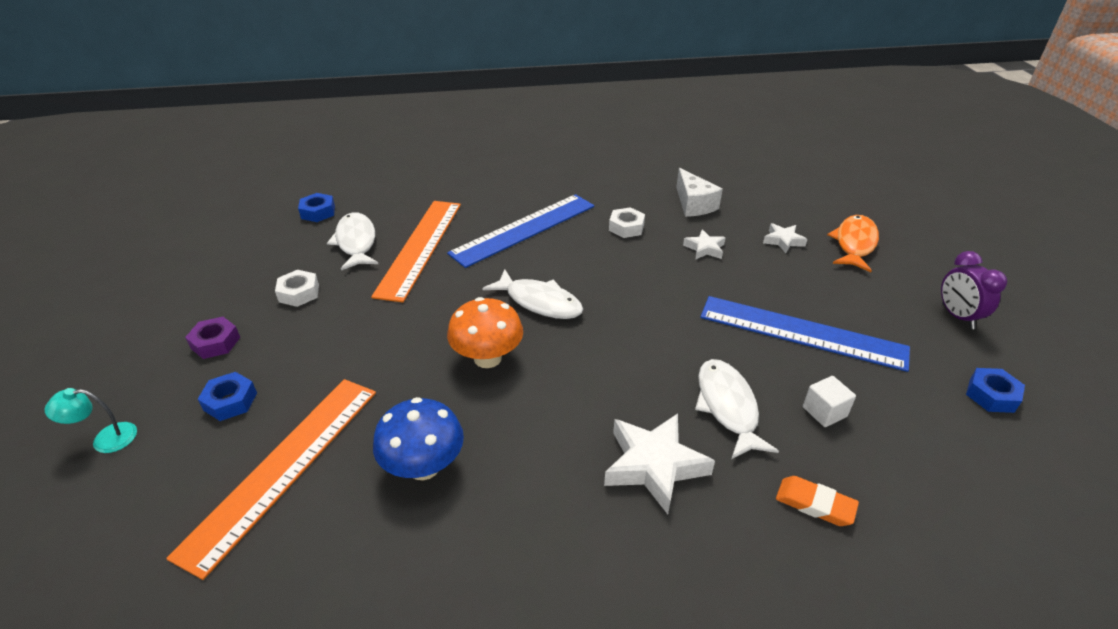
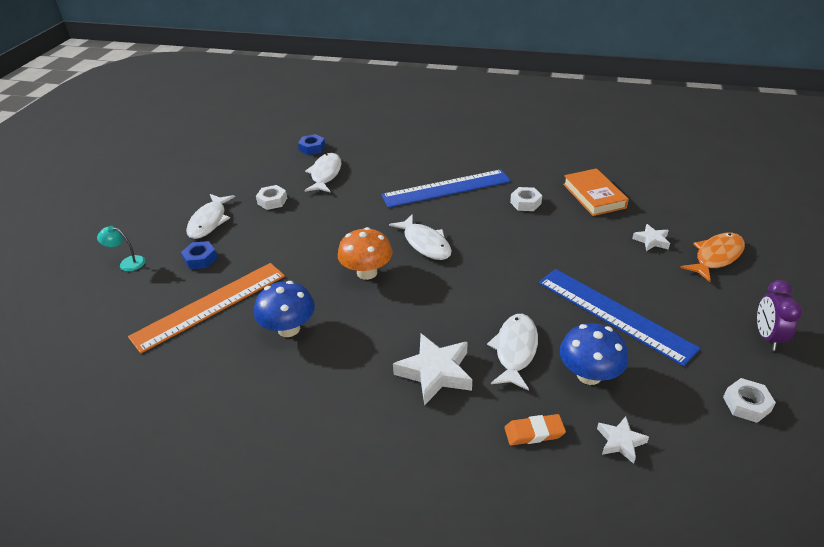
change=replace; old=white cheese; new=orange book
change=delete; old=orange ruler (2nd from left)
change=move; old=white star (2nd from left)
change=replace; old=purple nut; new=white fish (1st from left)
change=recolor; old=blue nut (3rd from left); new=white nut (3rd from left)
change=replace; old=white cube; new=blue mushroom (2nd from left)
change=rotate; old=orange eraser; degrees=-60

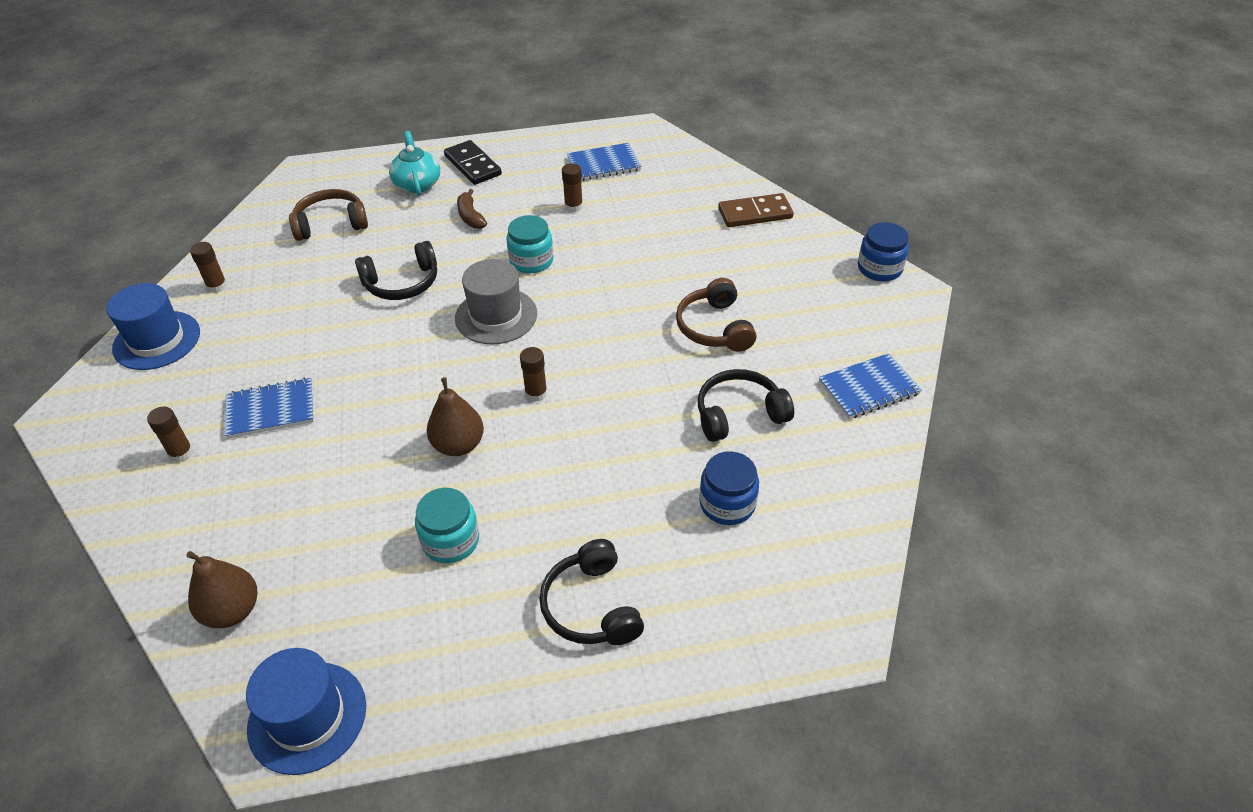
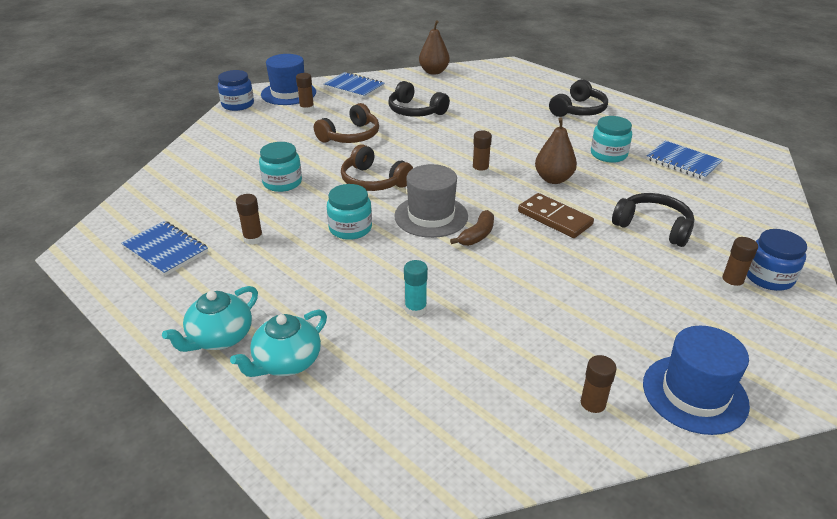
change=replace; old=black domino; new=turquoise teapot (1st from left)
change=move; old=brown headphones (1st from left in the first image); new=brown headphones (2nd from left)
change=move; old=brown banana
change=move; old=brown domino
change=move; old=black headphones (1st from left in the first image); new=black headphones (3rd from left)
change=move; old=blue notebook (1st from left in the first image); new=blue notebook (3rd from left)
change=move; old=blue jar (1st from left in the first image); new=blue jar (2nd from left)
change=move; old=brown pear (1st from left)
change=move; old=blue hat (2nd from left in the first image); new=blue hat (1st from left)
change=insert; new=brown glue stick (2nd from left)
change=insert; new=turquoise jar (1st from left)
change=insert; new=turquoise glue stick

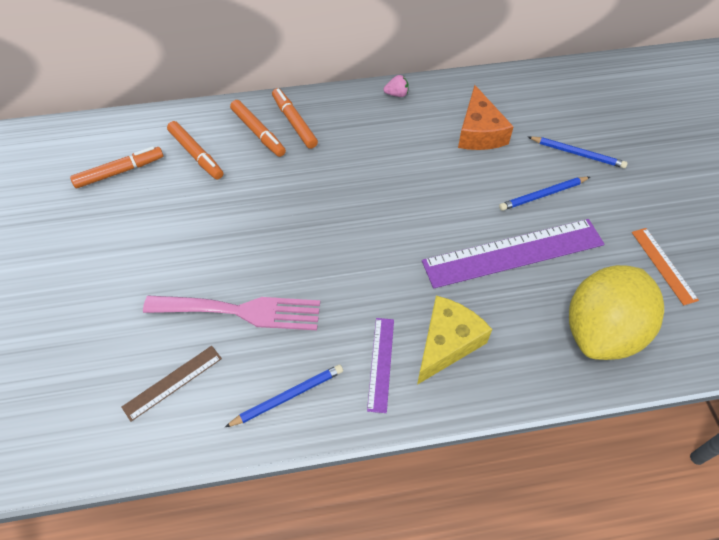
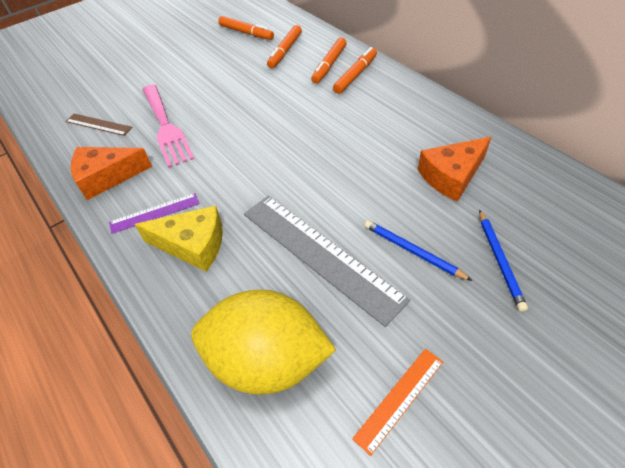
change=delete; old=pink strawberry
change=recolor; old=purple ruler (2nd from left); new=grey ruler
change=replace; old=blue pencil (1st from left); new=orange cheese (1st from left)

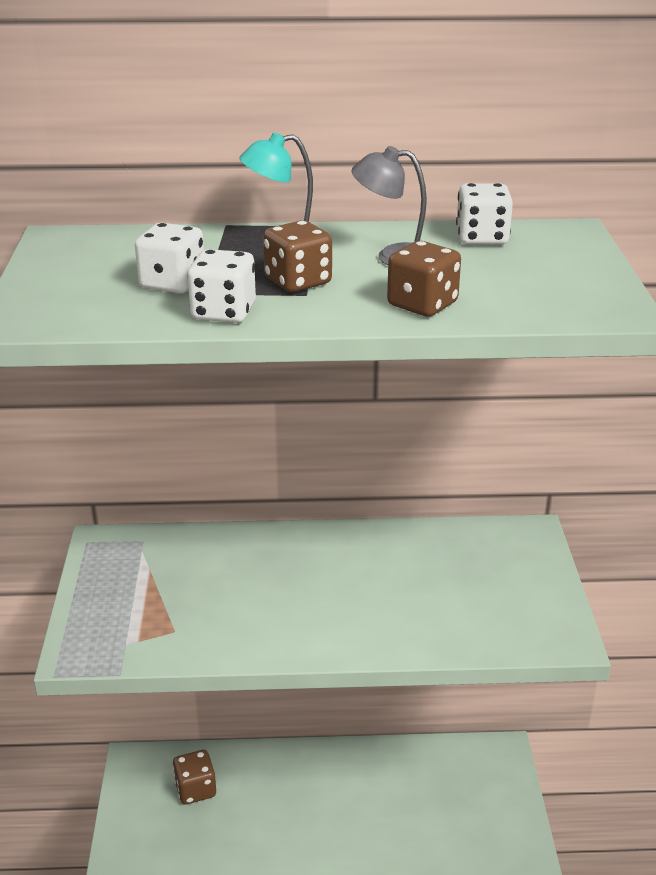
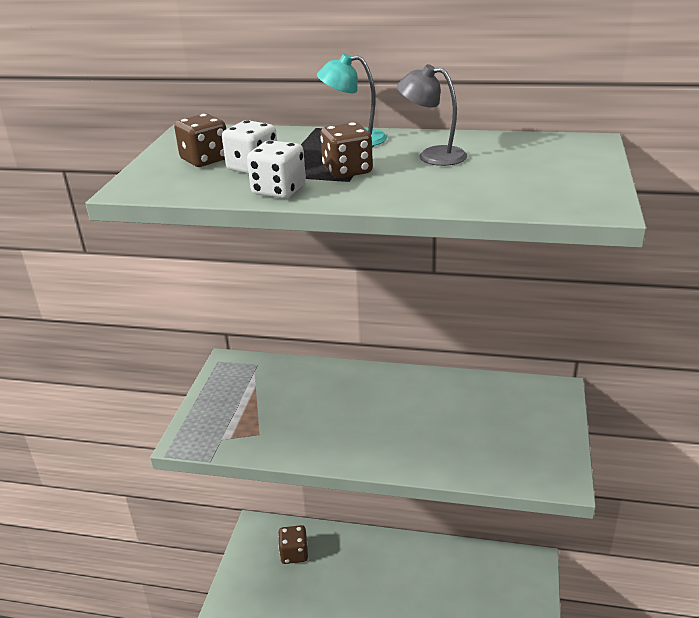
change=delete; old=white dice (3rd from left)
change=move; old=brown dice (3rd from left in the first image); new=brown dice (1st from left)

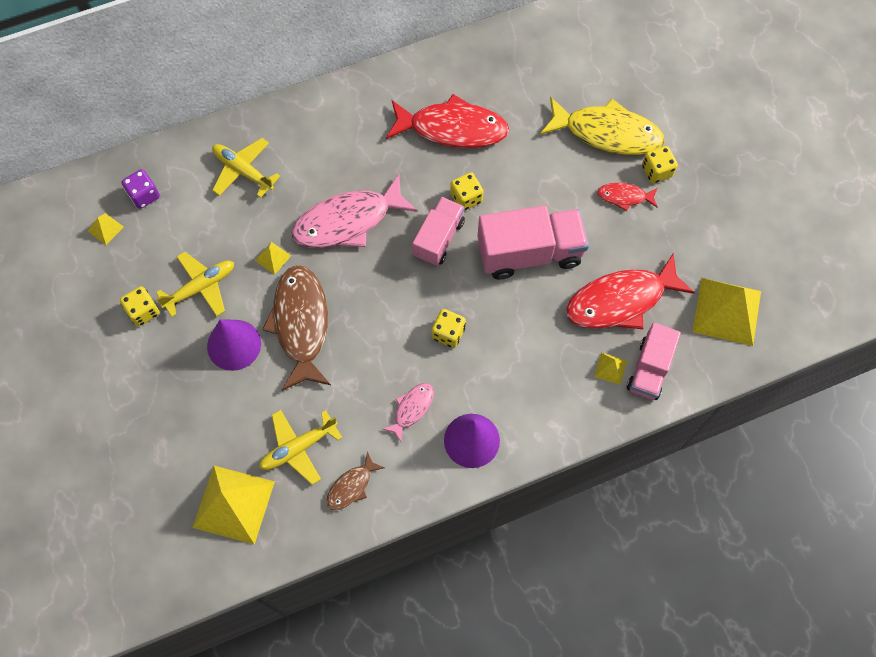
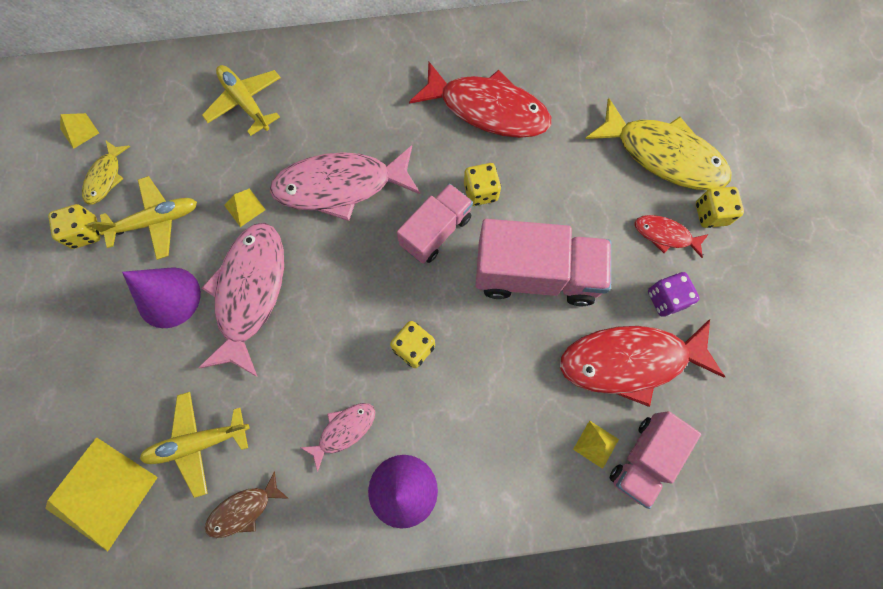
change=move; old=purple dice
change=recolor; old=brown fish (1st from left); new=pink fish (1st from left)
change=delete; old=yellow pyramid (5th from left)
change=insert; new=yellow fish (1st from left)

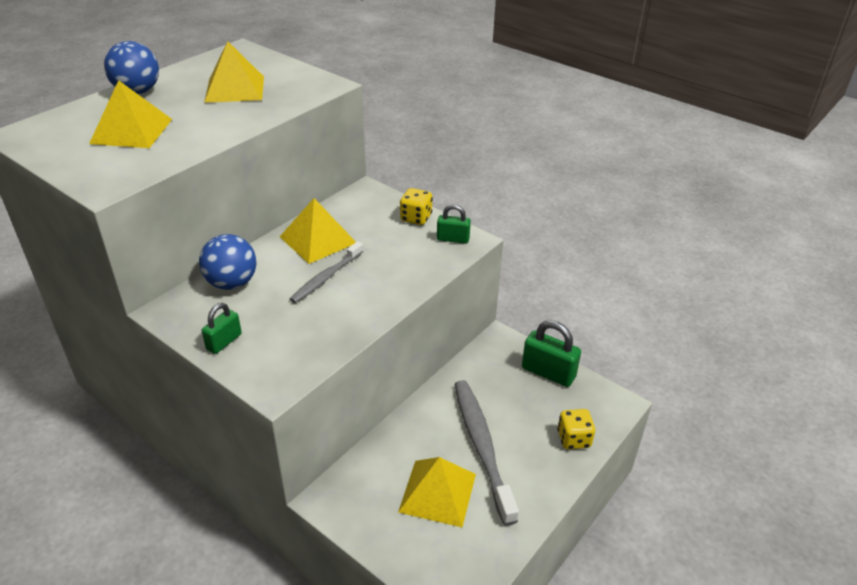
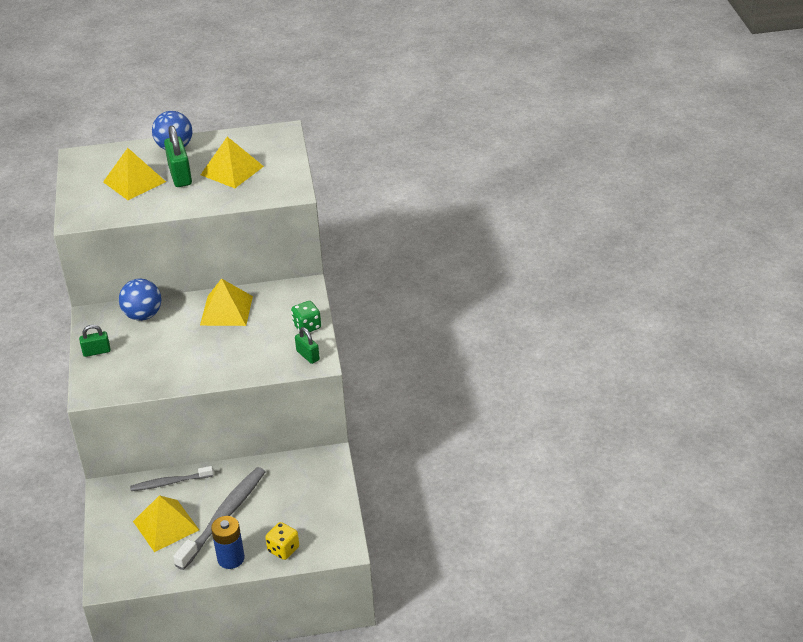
change=recolor; old=yellow dice (1st from left); new=green dice
change=move; old=grey toothbrush (1st from left)
change=move; old=green padlock (3rd from left in the first image); new=green padlock (2nd from left)
change=insert; new=blue battery

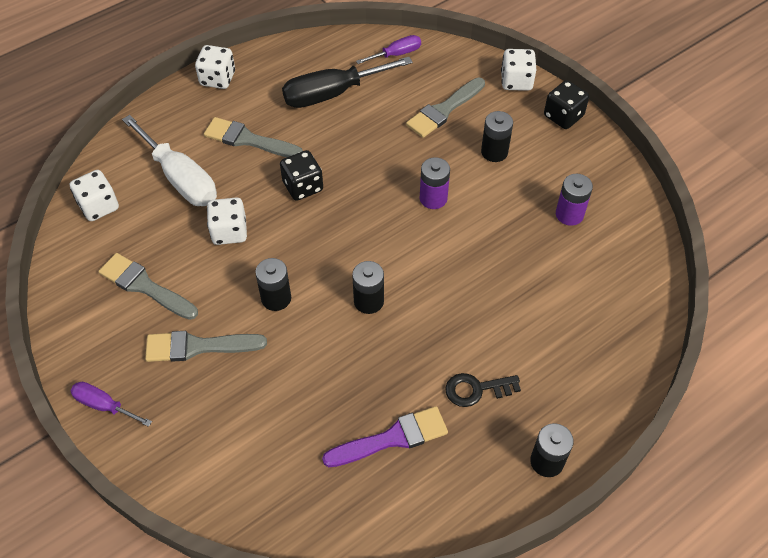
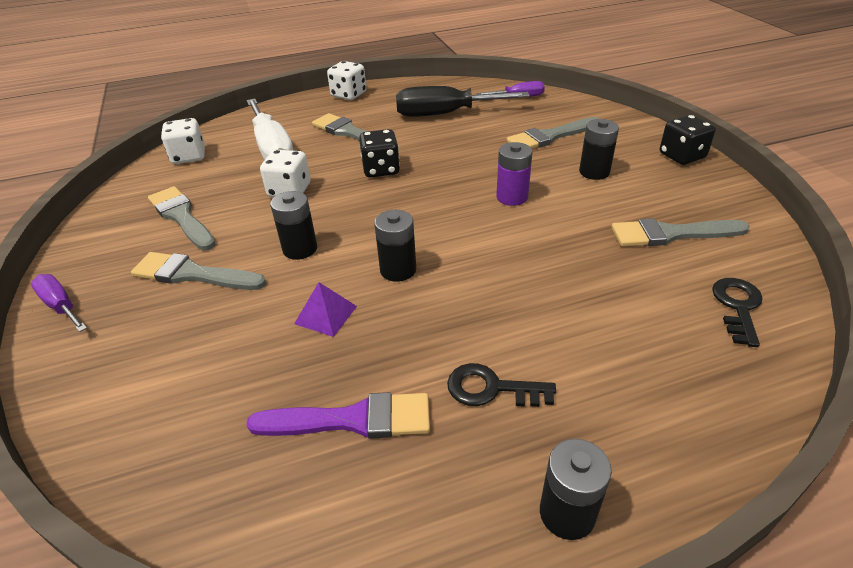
change=delete; old=white dice (4th from left)
change=replace; old=purple battery (2nd from left); new=grey brush (5th from left)
change=insert; new=black key (2nd from left)
change=insert; new=purple pyramid

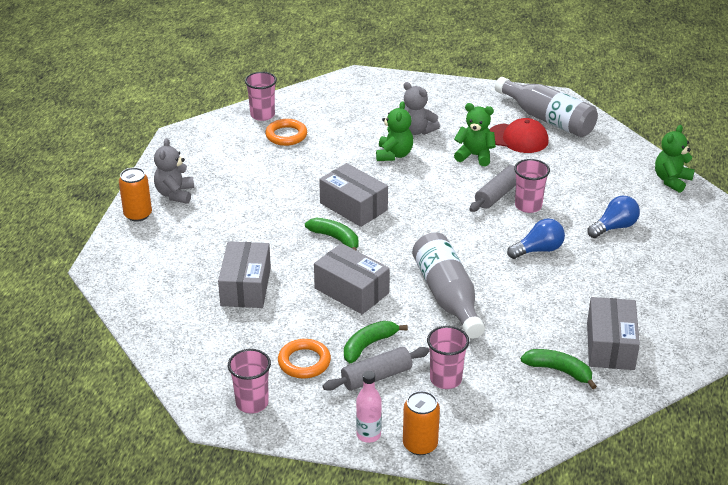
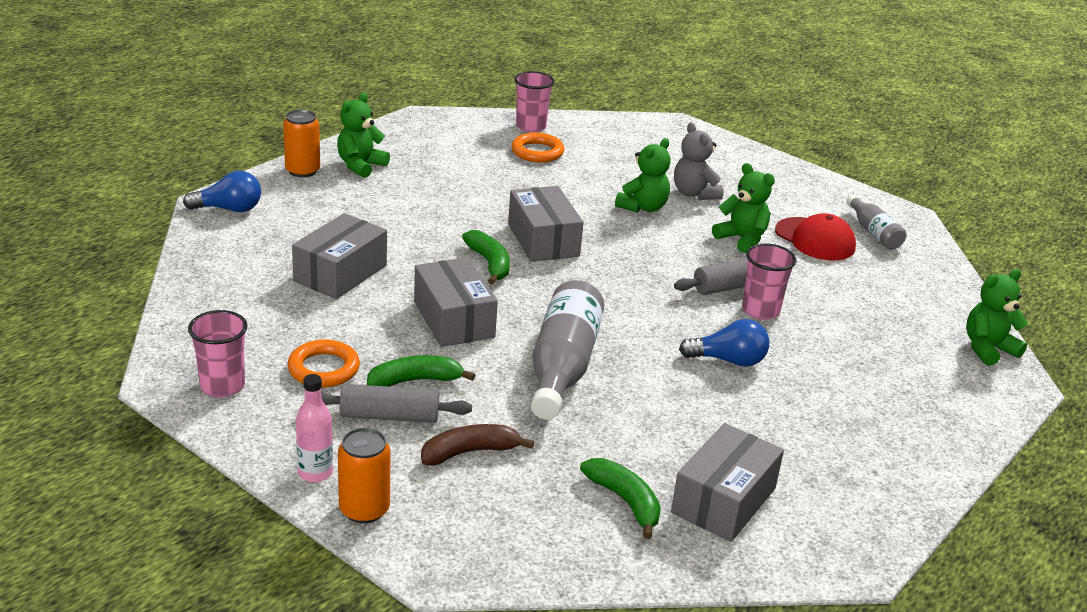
change=resize; old=grey bottle (2nd from left); factor=0.55
change=recolor; old=grey teddy bear (1st from left); new=green teddy bear (1st from left)
change=move; old=blue light bulb (2nd from left in the first image); new=blue light bulb (1st from left)
change=replace; old=pink cup (3rd from left); new=brown banana

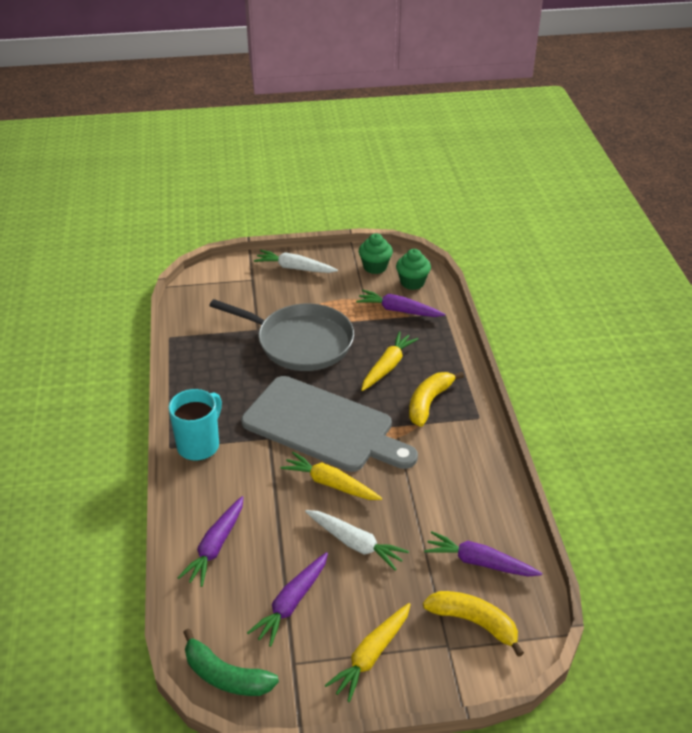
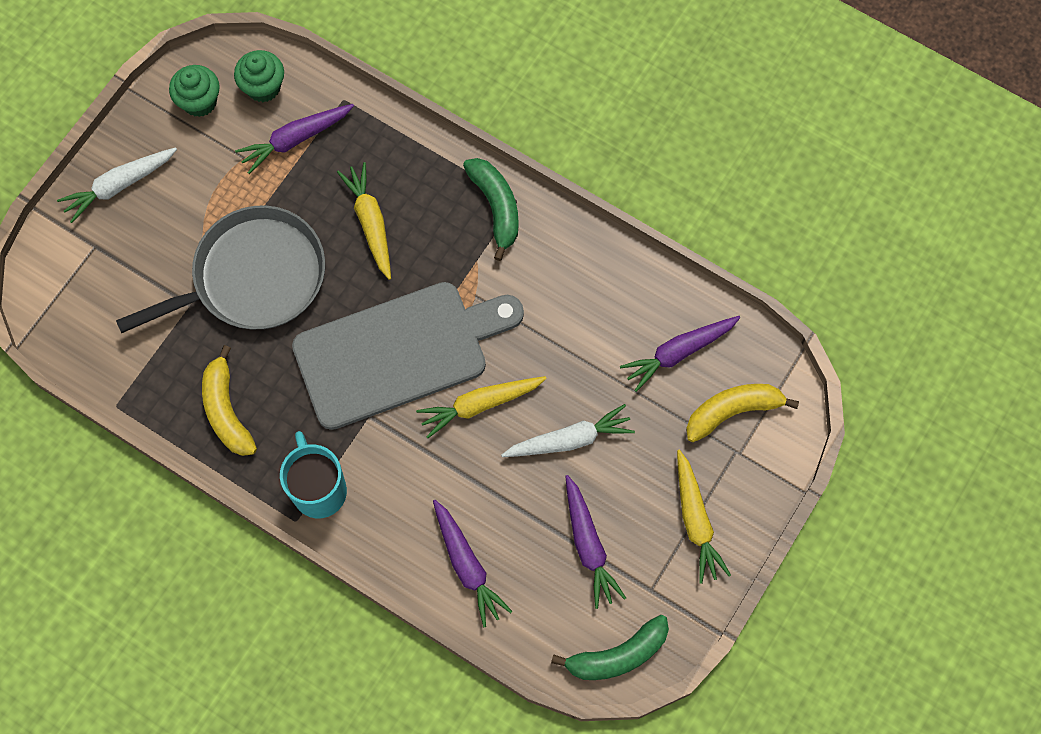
change=move; old=yellow banana (1st from left)
change=insert; new=green banana (1st from left)

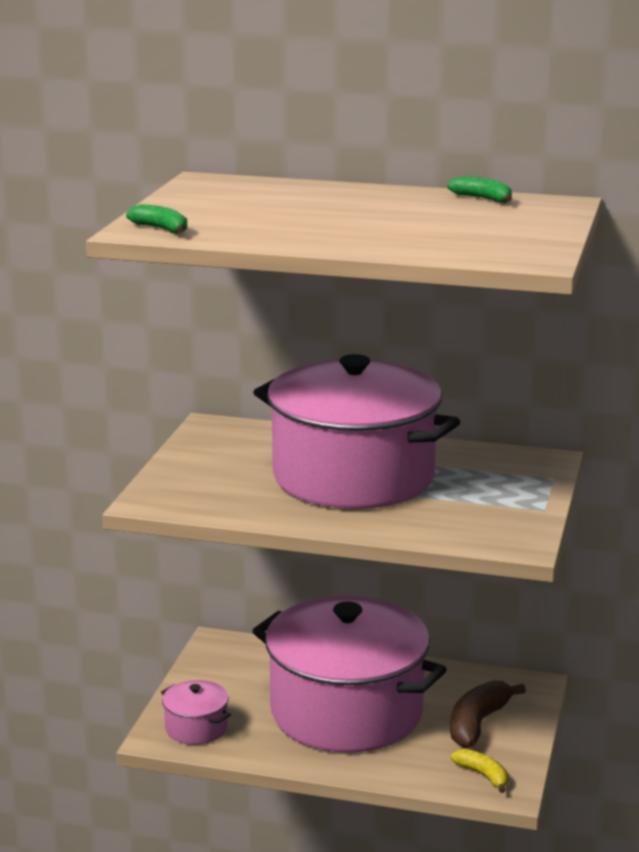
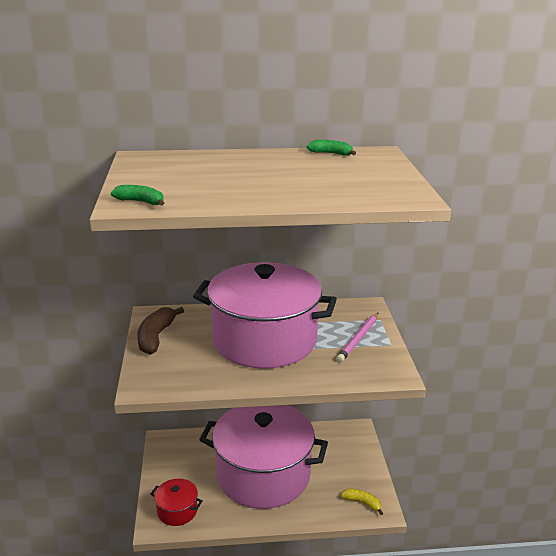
change=recolor; old=pink pot (1st from left); new=red pot
change=move; old=brown banana
change=insert; new=pink pencil

